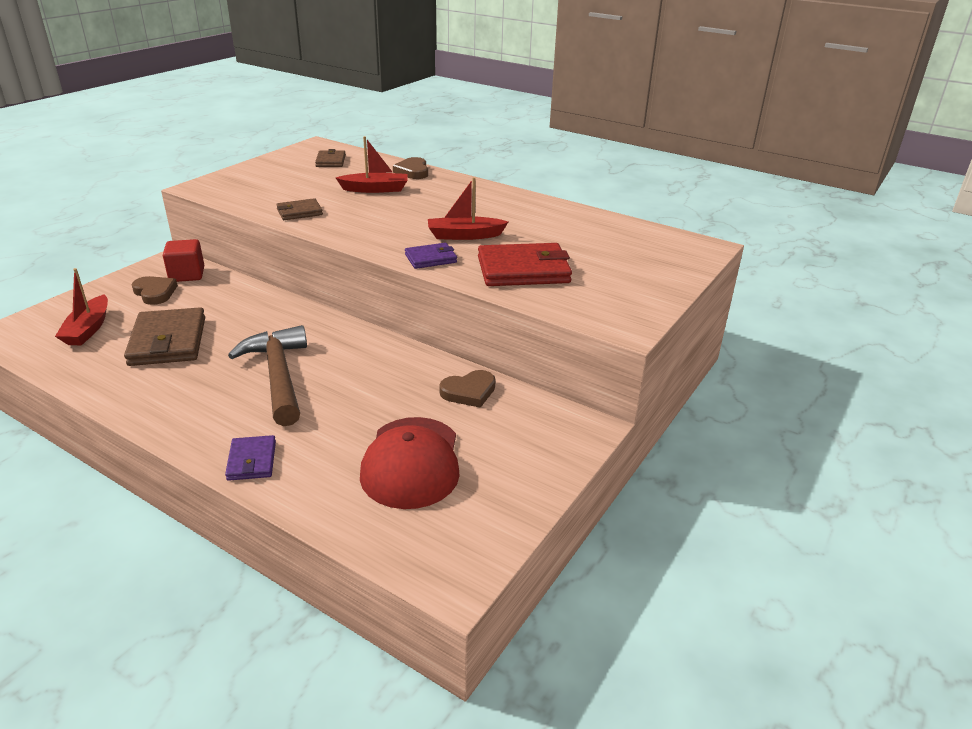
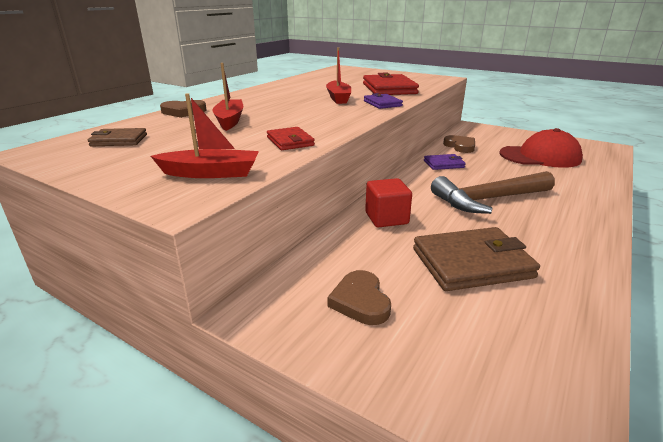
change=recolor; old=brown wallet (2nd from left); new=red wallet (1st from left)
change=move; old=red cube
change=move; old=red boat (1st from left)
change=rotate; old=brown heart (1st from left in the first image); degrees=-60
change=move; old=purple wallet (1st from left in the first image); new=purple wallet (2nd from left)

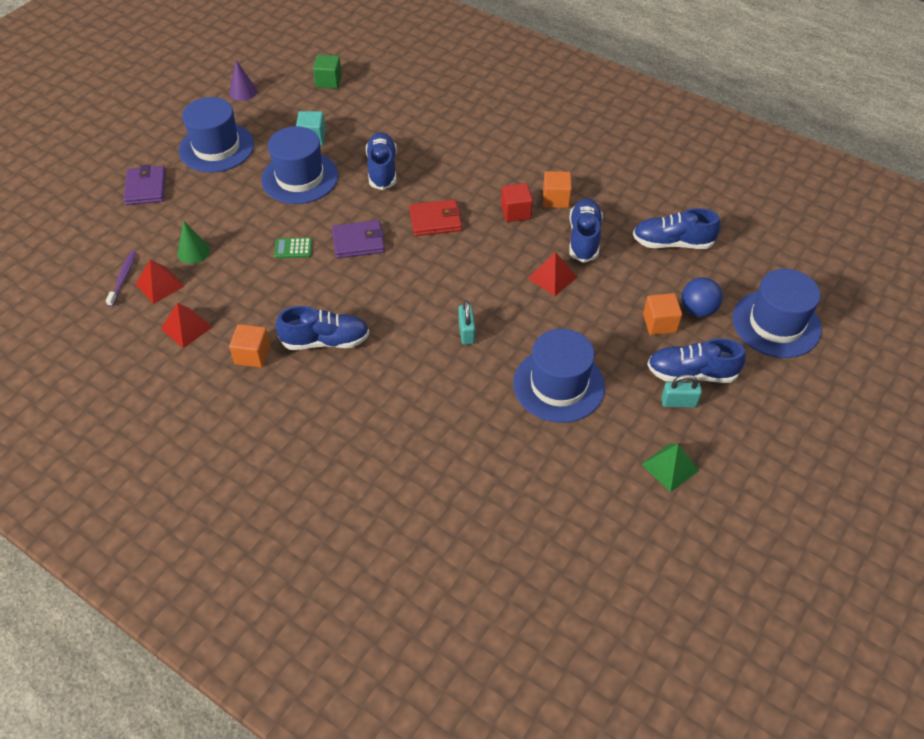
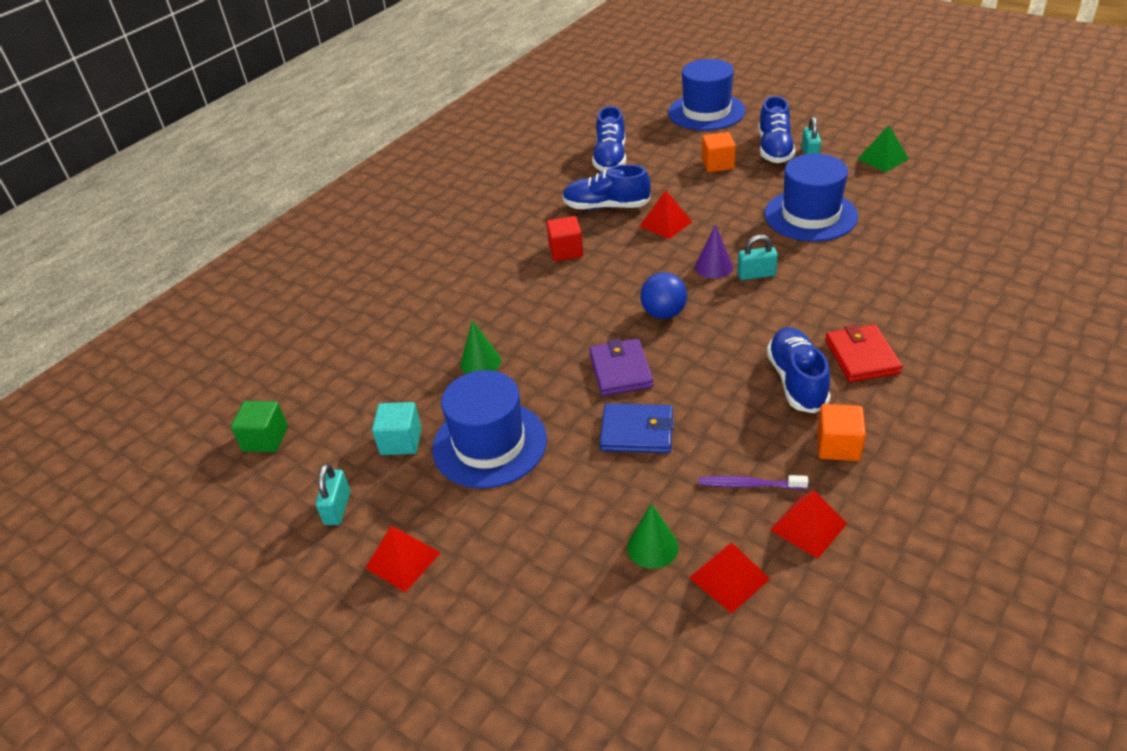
change=move; old=purple cone
change=replace; old=blue hat (1st from left); new=red pyramid (1st from left)
change=replace; old=blue shoe (2nd from left); new=green cone (1st from left)
change=delete; old=purple wallet (1st from left)
change=delete; old=orange cube (2nd from left)
change=move; old=red wallet
change=replace; old=green calculator; new=blue wallet
change=move; old=purple toothbrush
change=move; old=blue ball
change=insert; new=turquoise padlock (1st from left)

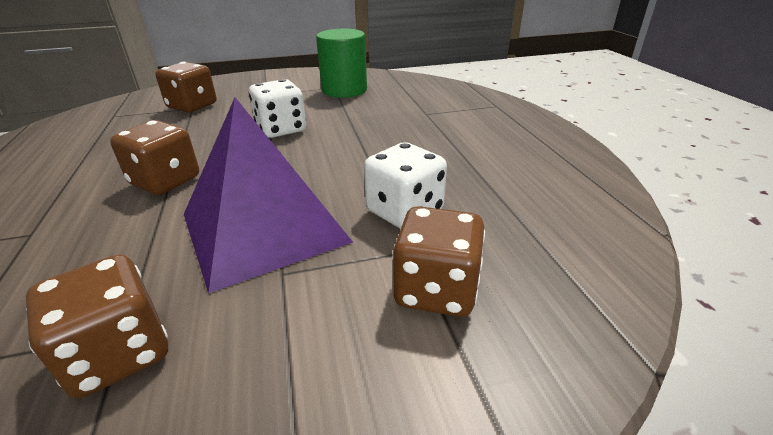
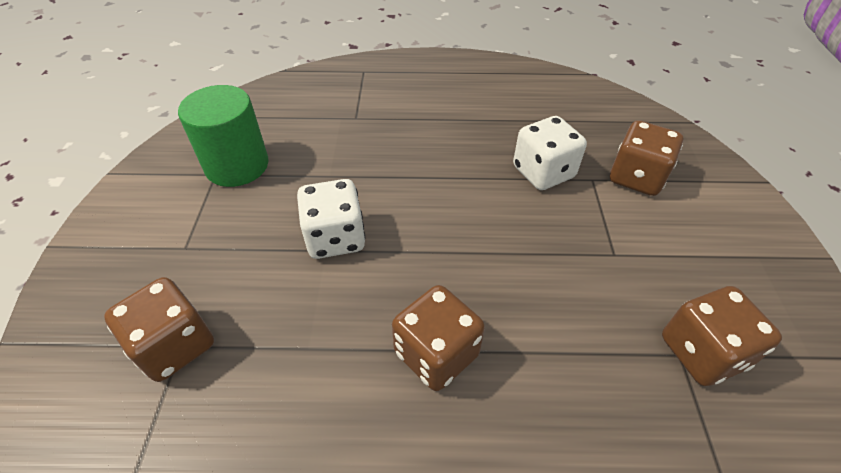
change=delete; old=purple pyramid

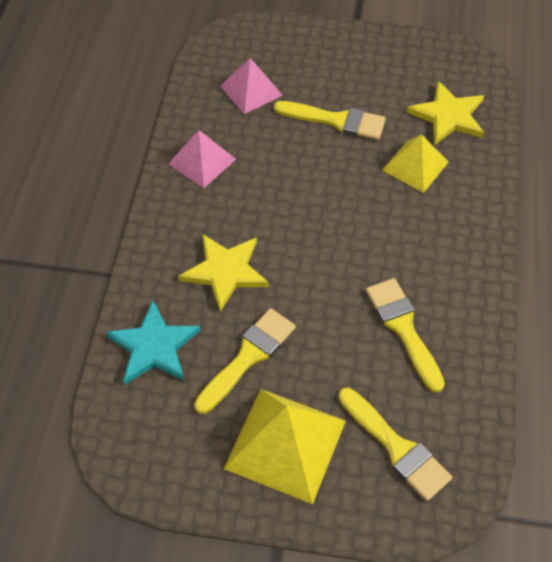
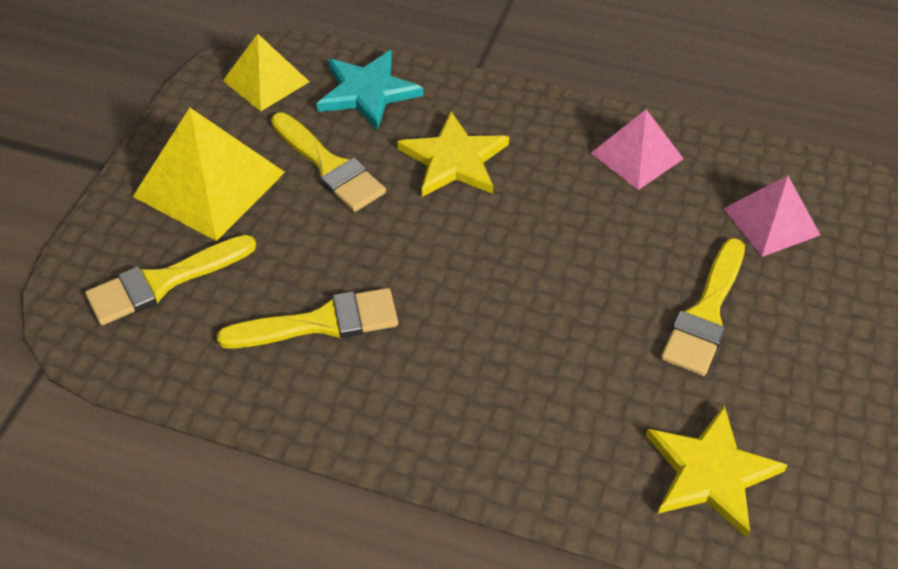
change=move; old=yellow pyramid (2nd from left)

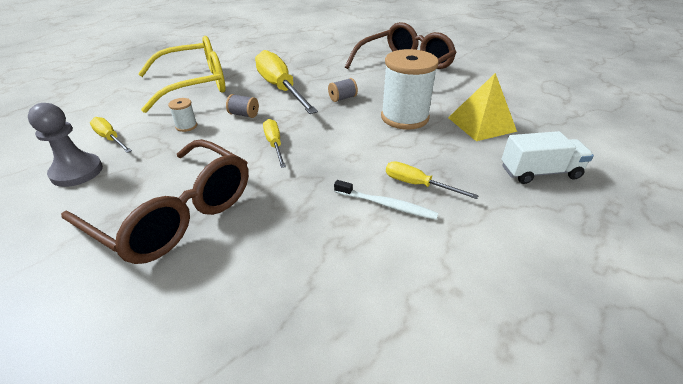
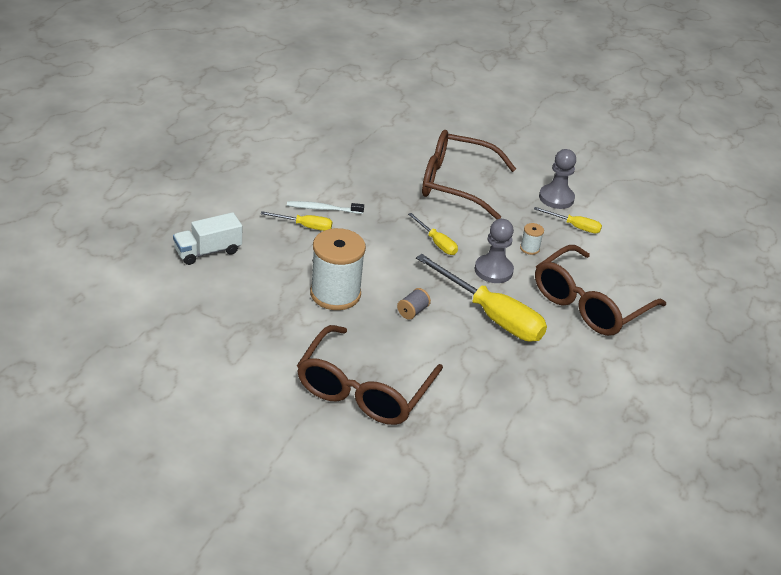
change=recolor; old=yellow glasses; new=brown glasses (3rd from left)
change=delete; old=yellow pyramid
change=replace; old=grey spool (1st from left); new=grey pawn (1st from left)

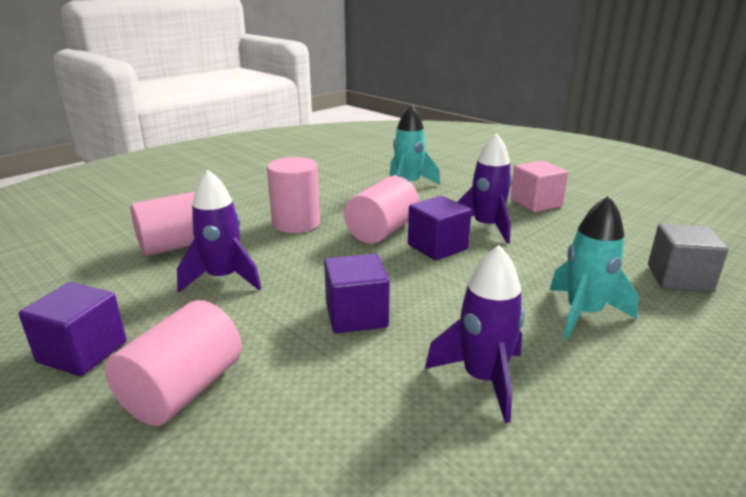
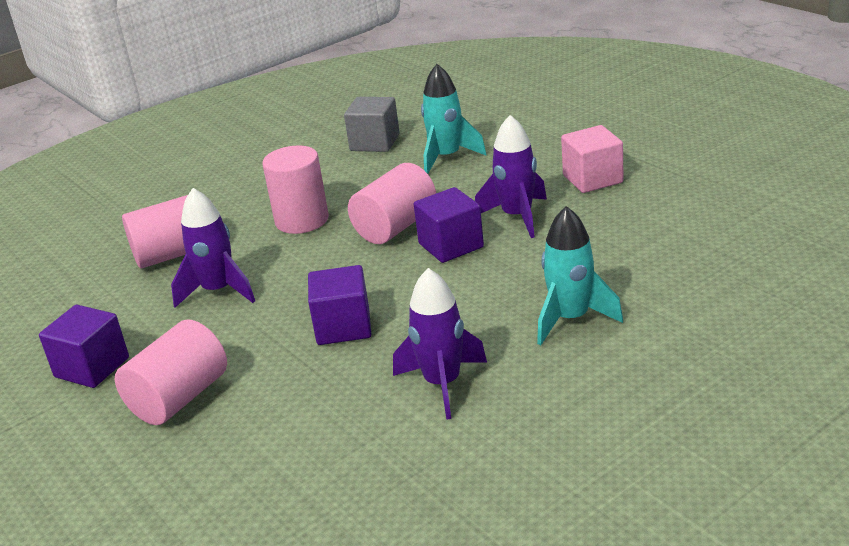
change=move; old=grey cube

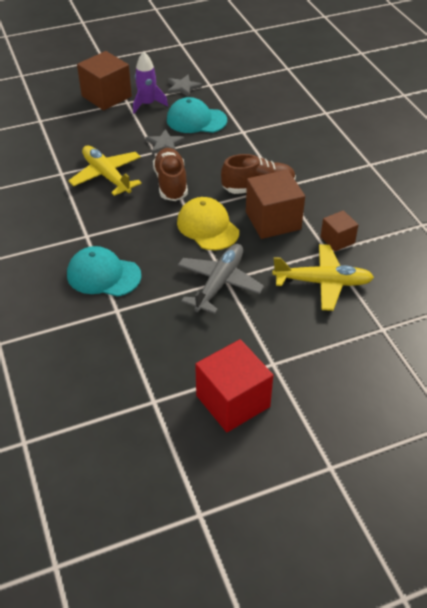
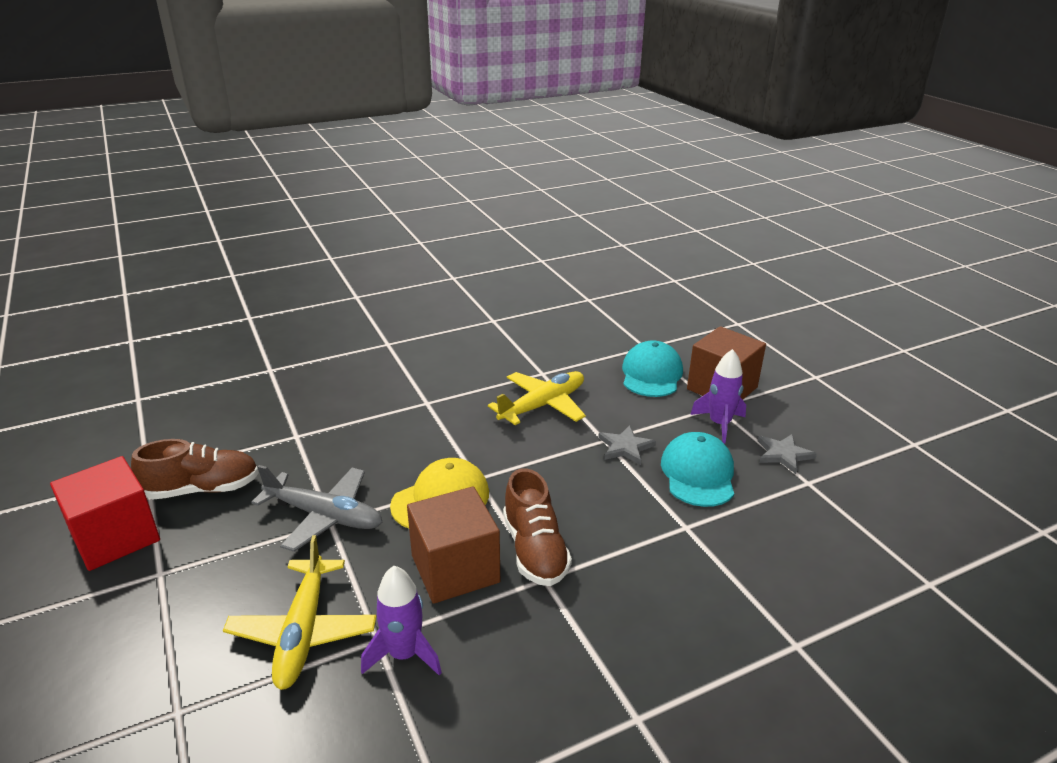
change=move; old=brown shoe (1st from left)
change=replace; old=brown cube (3rd from left); new=purple rocket (1st from left)
change=move; old=turquoise cap (1st from left)

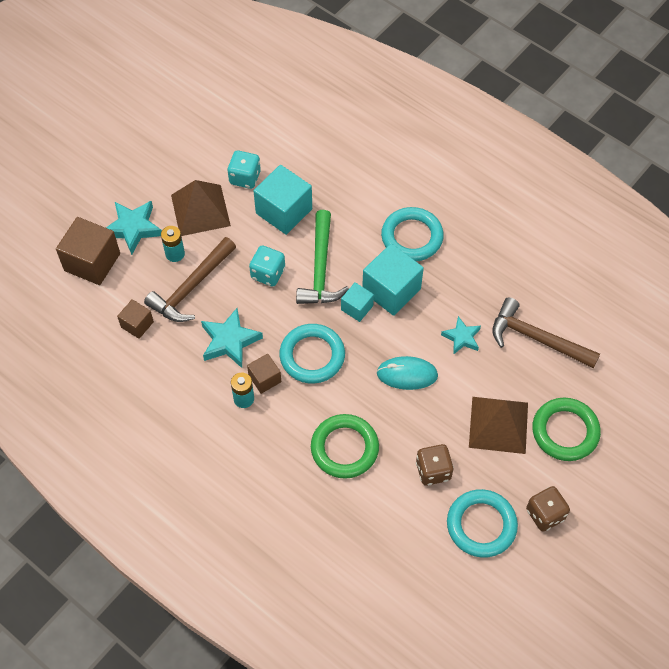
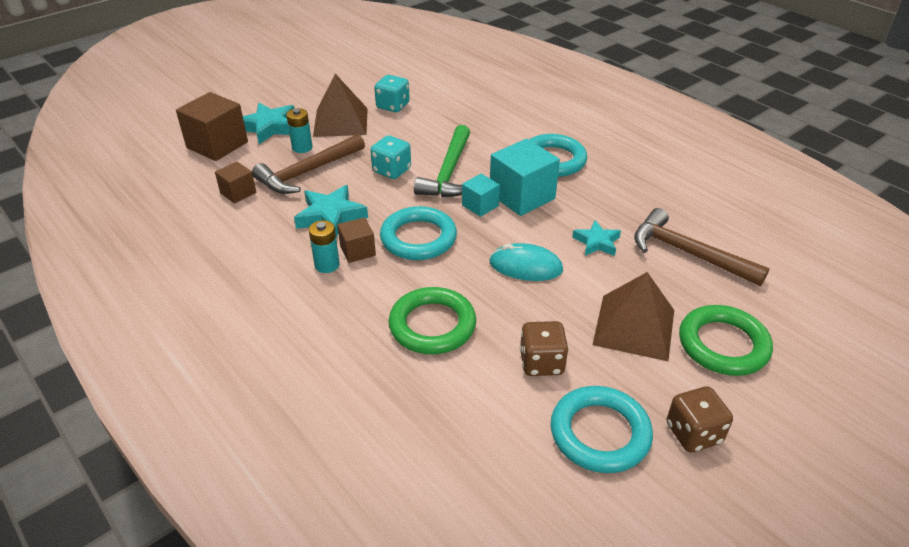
change=delete; old=turquoise cube (1st from left)

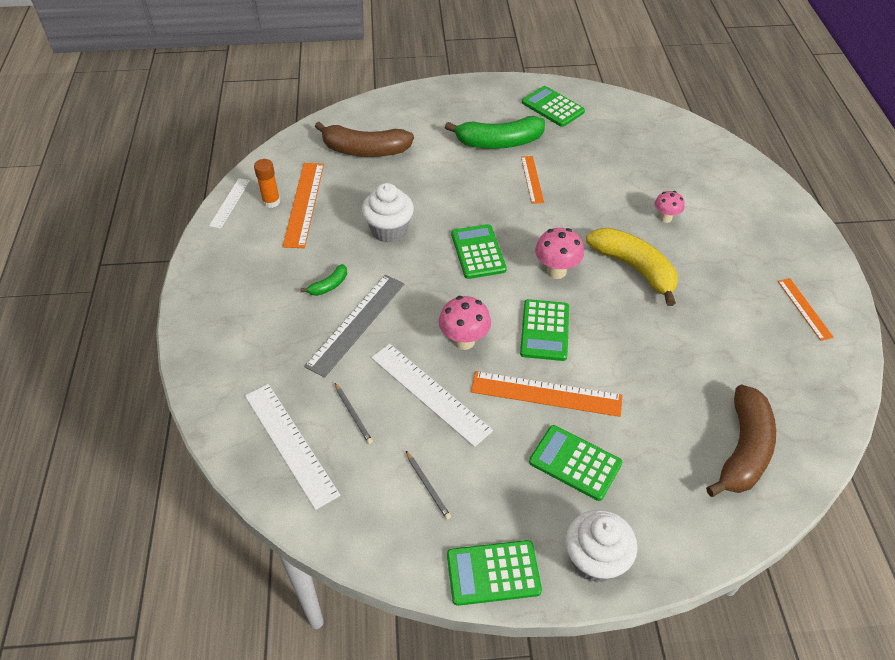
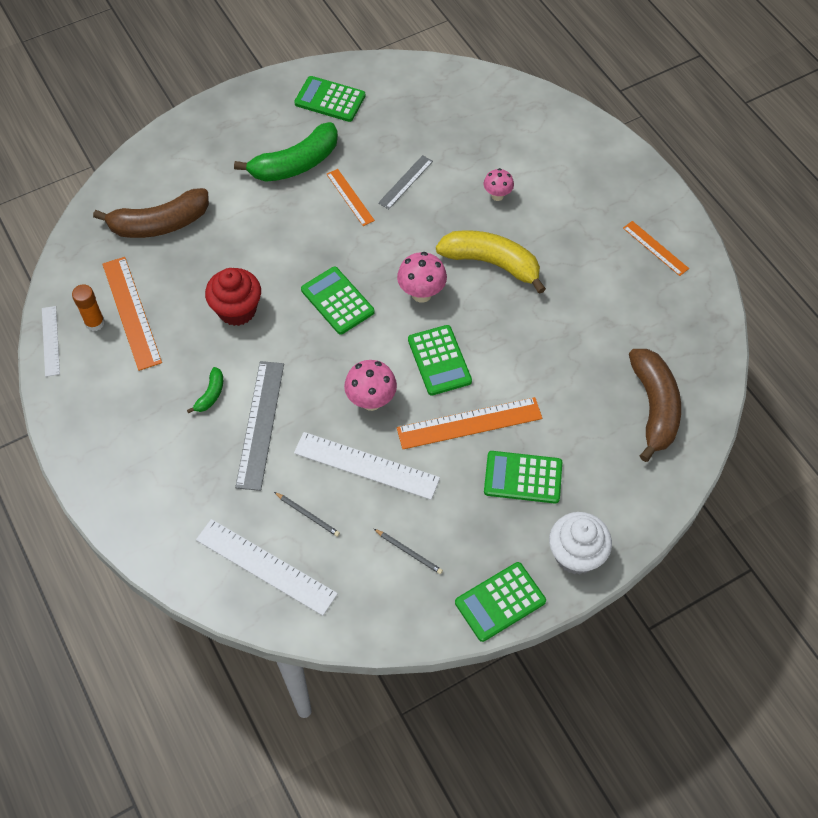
change=recolor; old=white cupcake (1st from left); new=red cupcake
change=insert; new=grey ruler (2nd from left)

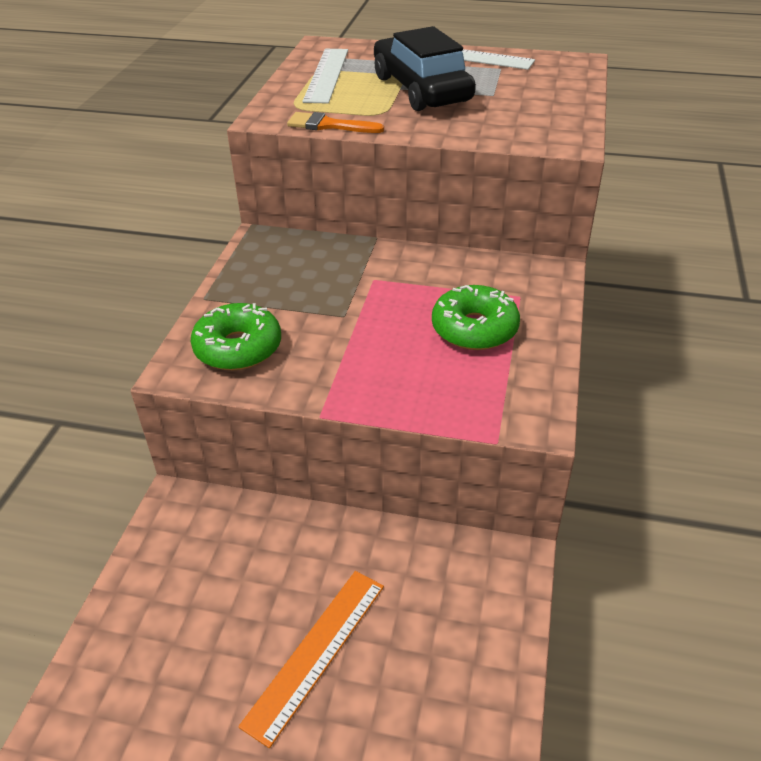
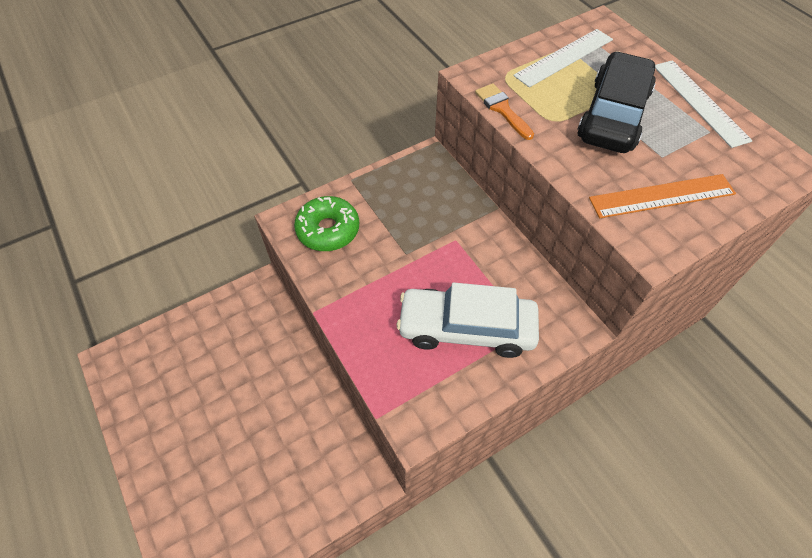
change=replace; old=green donut (2nd from left); new=white car
change=move; old=orange ruler

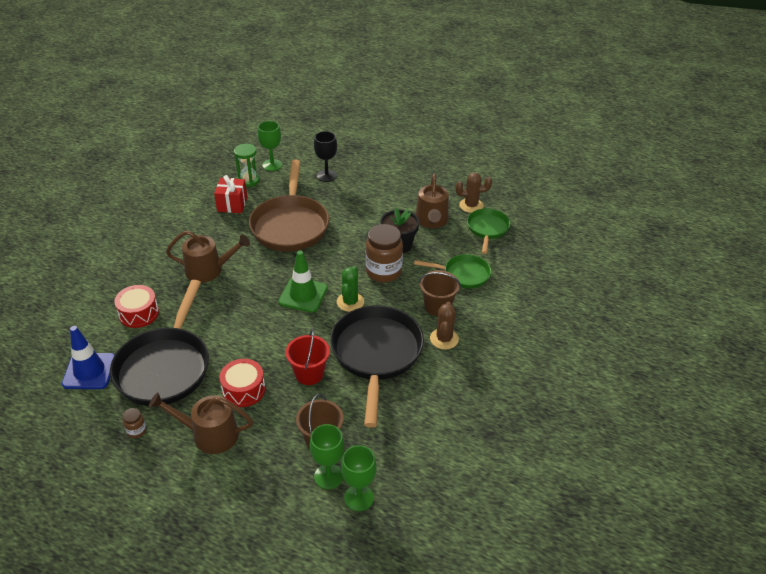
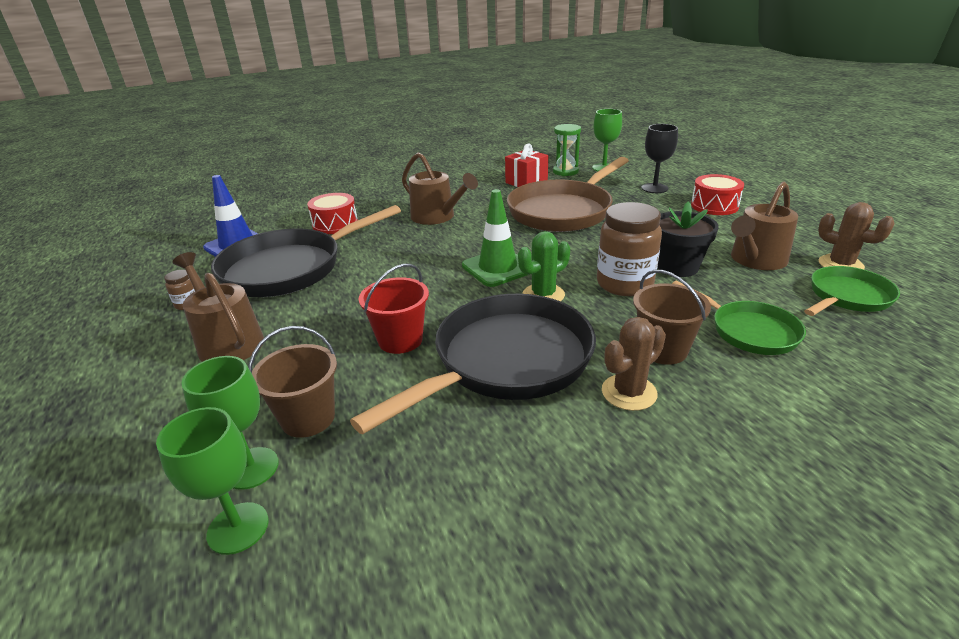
change=move; old=red drum (2nd from left)

